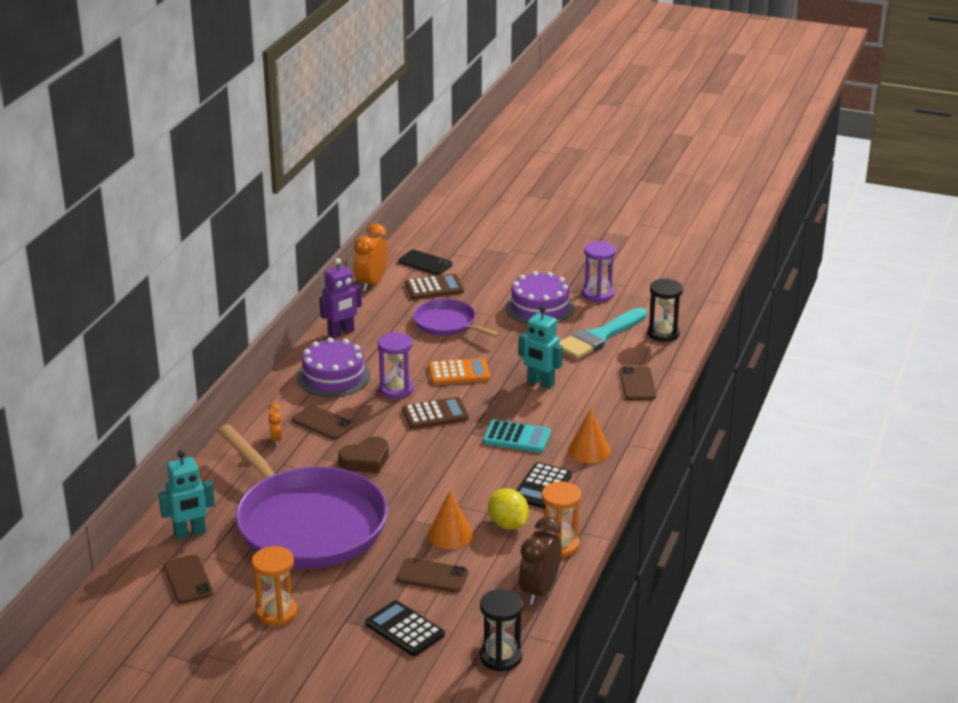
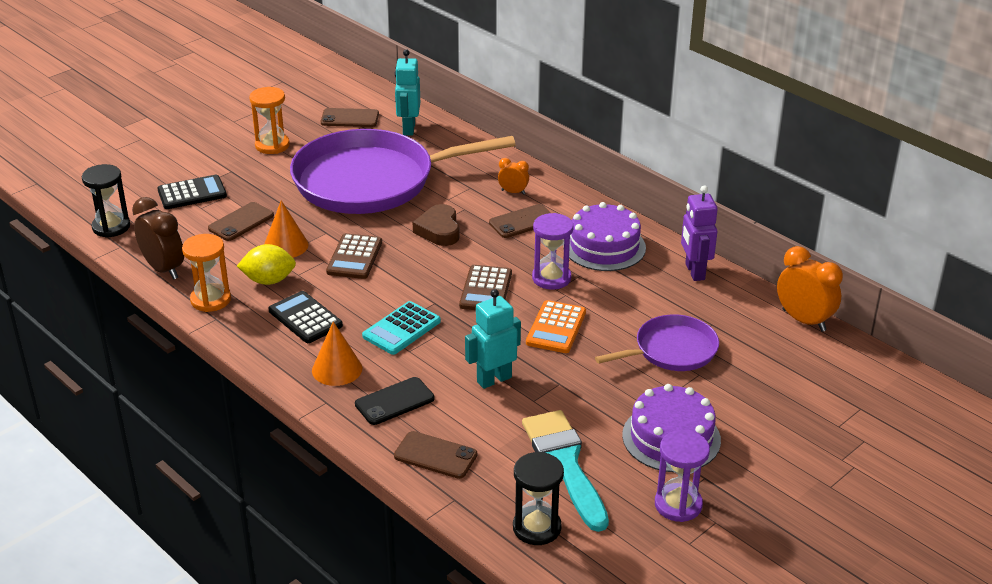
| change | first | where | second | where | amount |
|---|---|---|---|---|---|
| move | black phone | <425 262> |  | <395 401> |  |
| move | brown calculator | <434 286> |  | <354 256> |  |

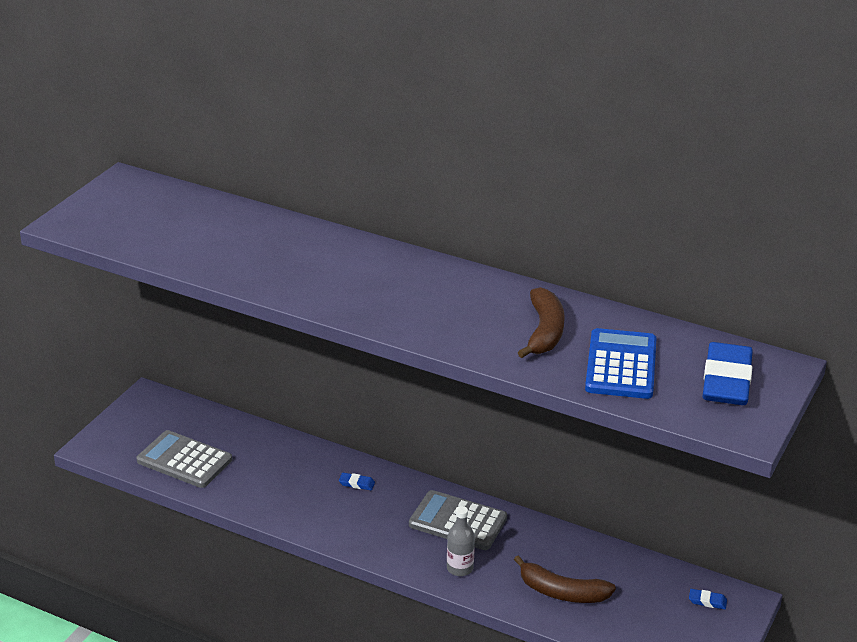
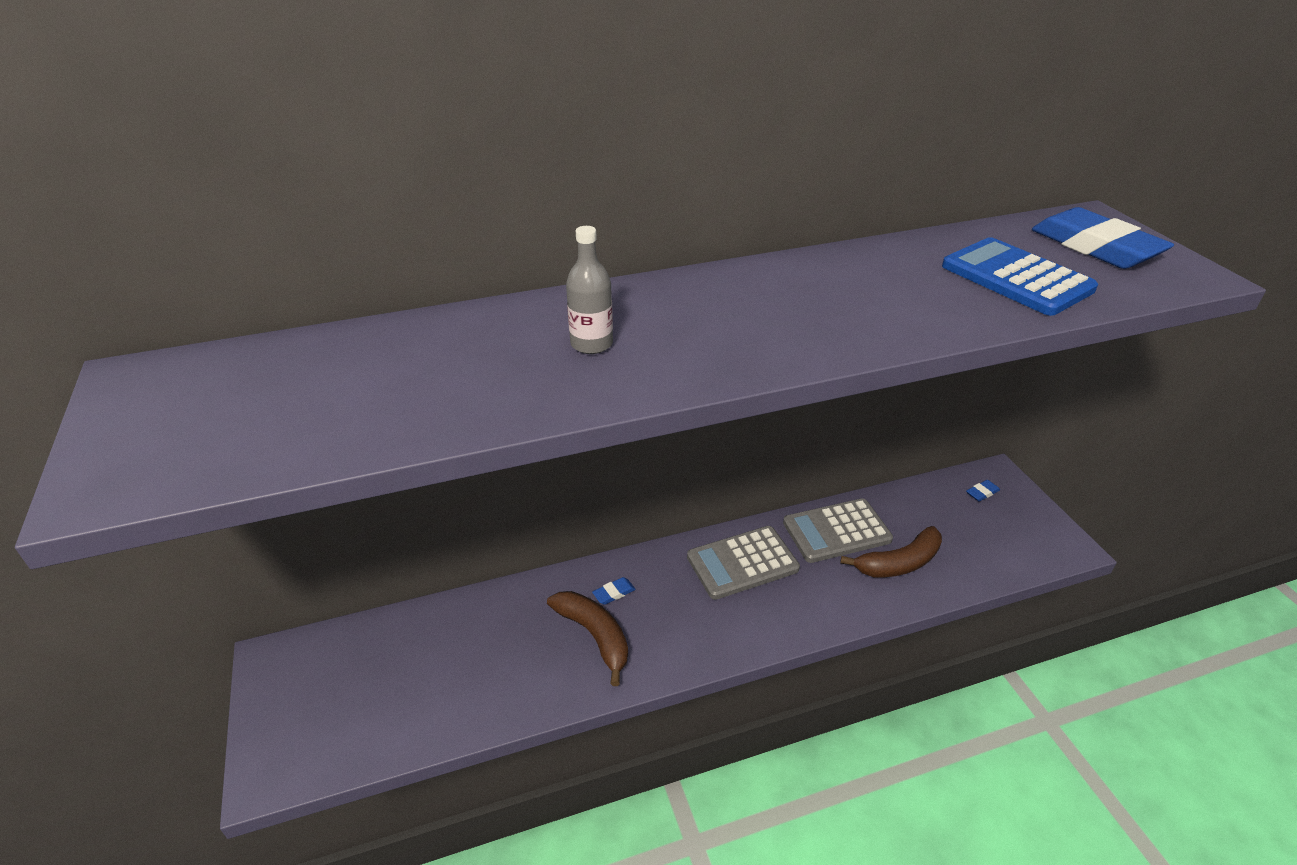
| change | first | where | second | where | amount |
|---|---|---|---|---|---|
| move | grey calculator | <184 459> |  | <838 530> |  |
| move | grey bottle | <461 541> |  | <589 290> |  |
| move | brown banana | <541 322> |  | <587 638> |  |

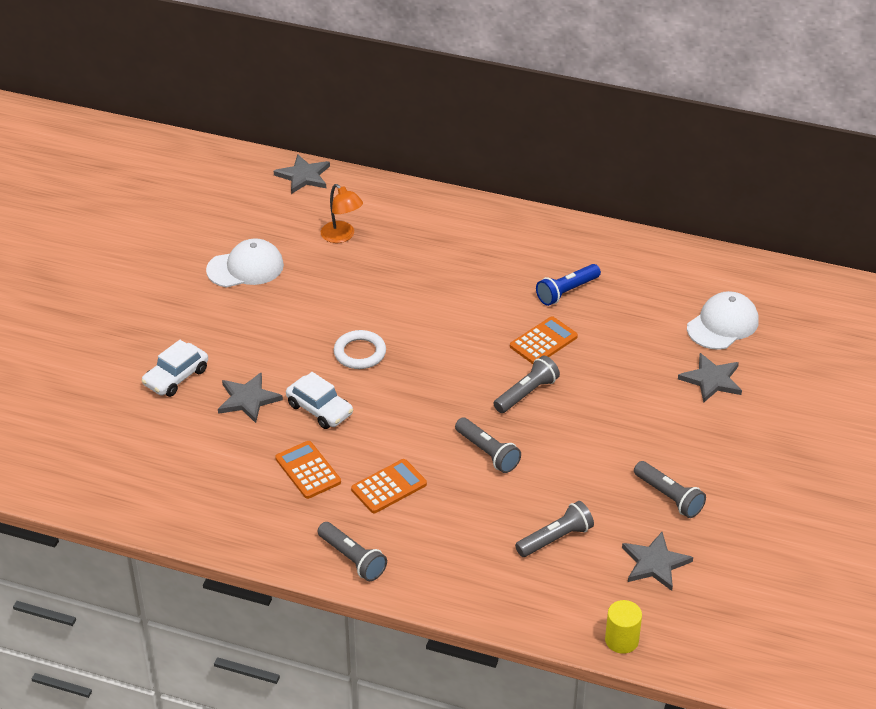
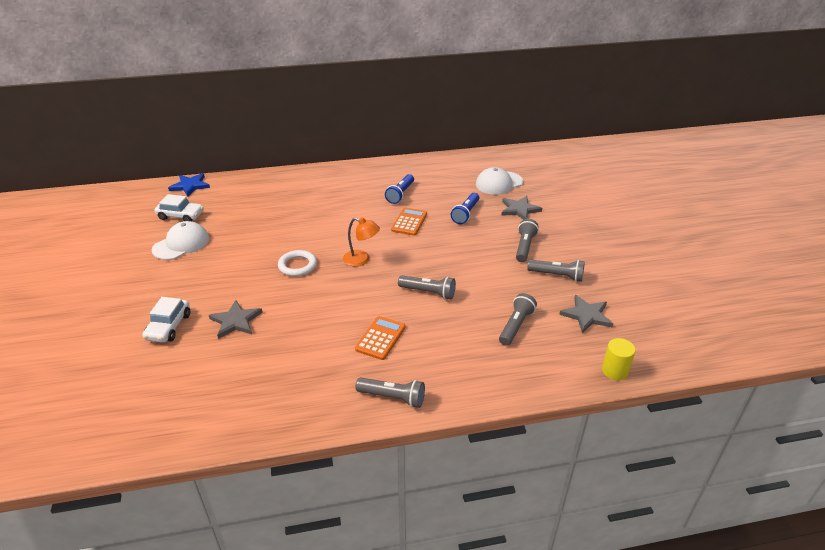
| change | first | where | second | where | amount |
|---|---|---|---|---|---|
| delete | orange calculator | <308 470> |  |  |  |
| insert |  |  | blue flashlight | <465 208> |  |
| move | white car | <319 400> |  | <179 207> |  |
| move | orange lamp | <342 213> |  | <361 241> |  |
| move | grey flashlight | <527 384> |  | <527 240> |  |
| recolor | grey star | <302 174> | blue star | <189 185> |  |
| rotate | white cap | <723 320> |  | <499 181> | 135 degrees counterclockwise |

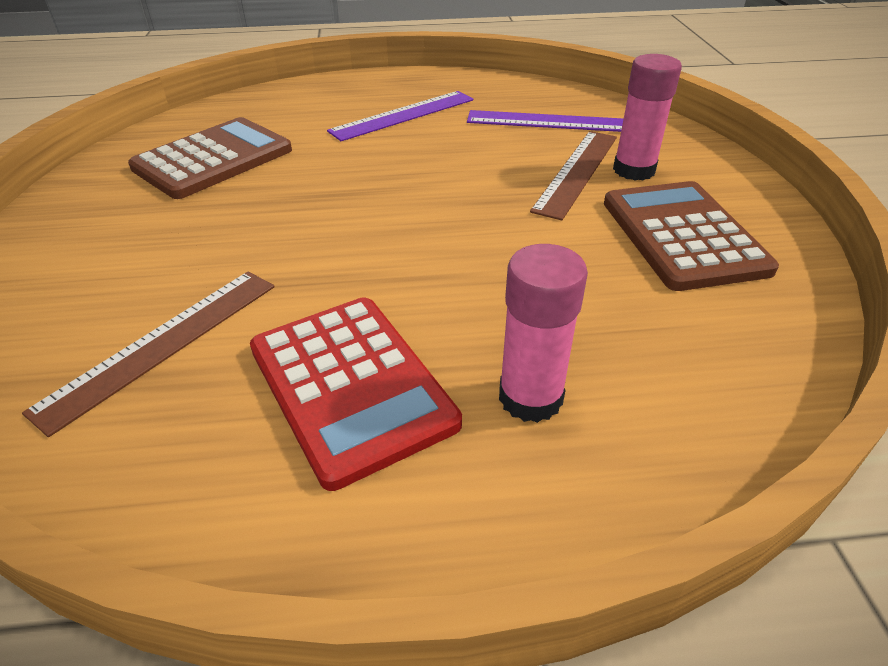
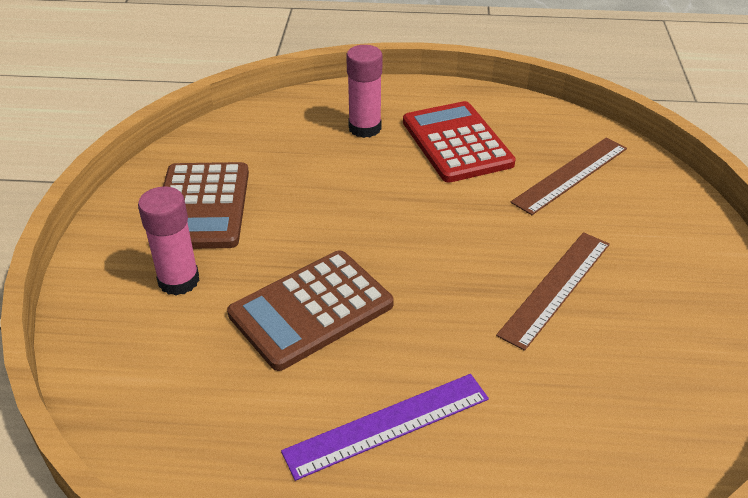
| change | first | where | second | where | amount |
|---|---|---|---|---|---|
| delete | purple ruler | <545 121> |  |  |  |
| move | brown calculator | <210 158> |  | <310 310> |  |
| move | brown ruler | <573 175> |  | <553 291> |  |

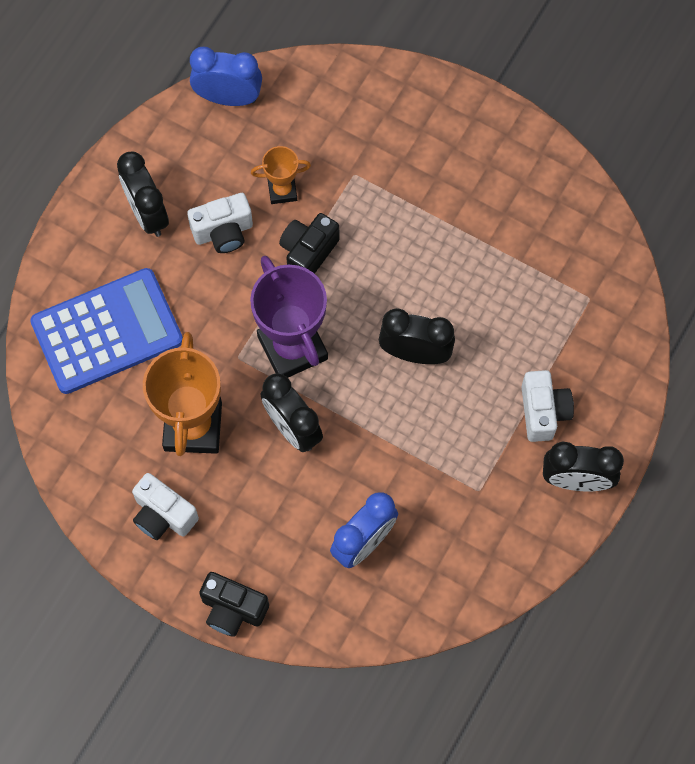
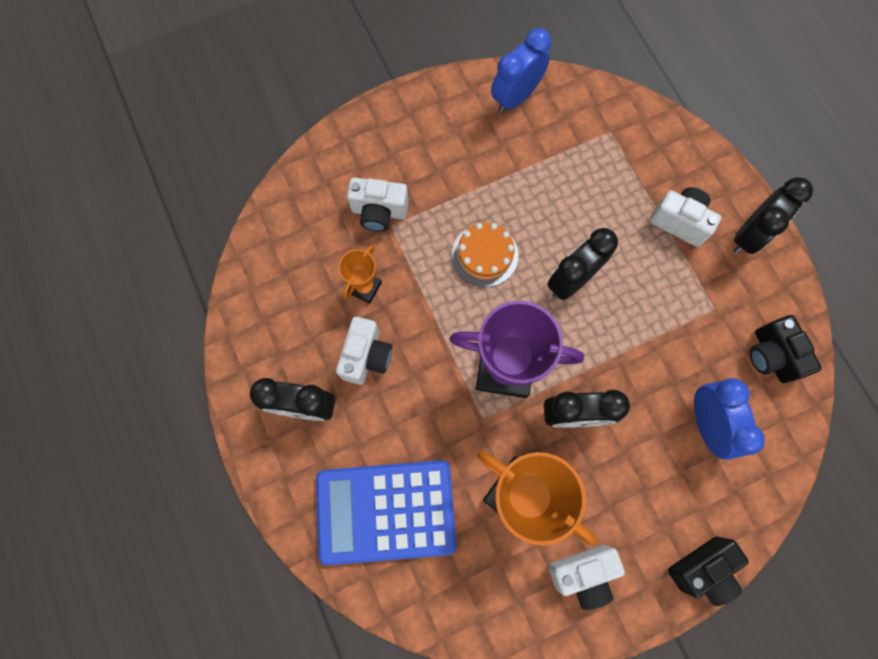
| change | first | where | second | where | amount |
|---|---|---|---|---|---|
| insert |  |  | white camera | <378 205> |  |
| insert |  |  | orange cake | <485 255> |  |
| move | blue clock | <226 76> |  | <521 70> |  |
| move | black camera | <309 243> |  | <785 349> |  |
| rotate | blue calculator | <106 331> |  | <386 513> | 105 degrees counterclockwise |

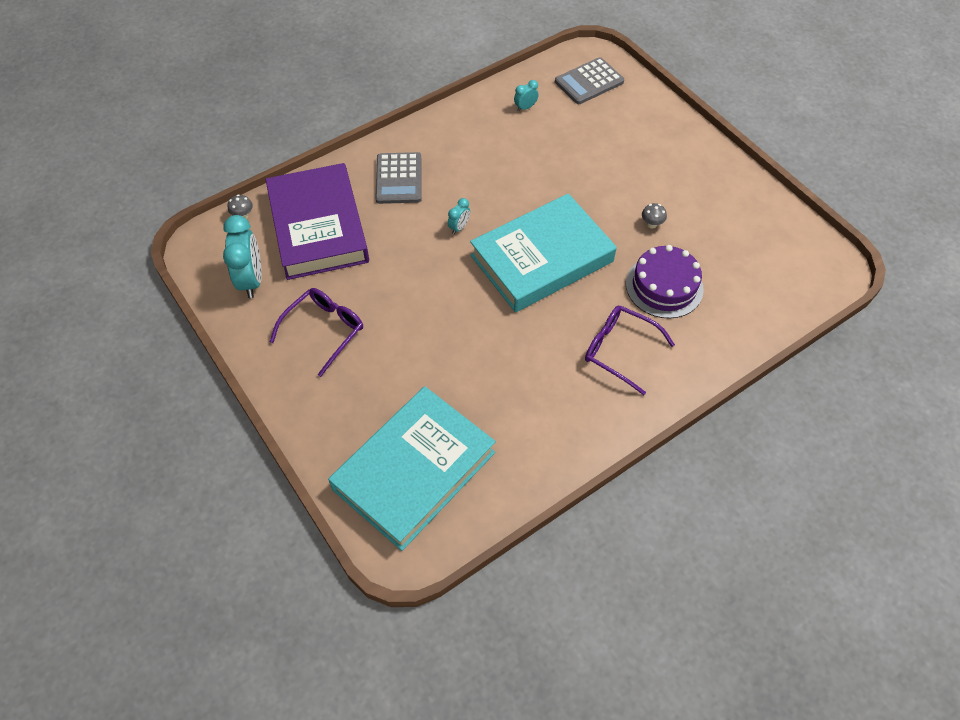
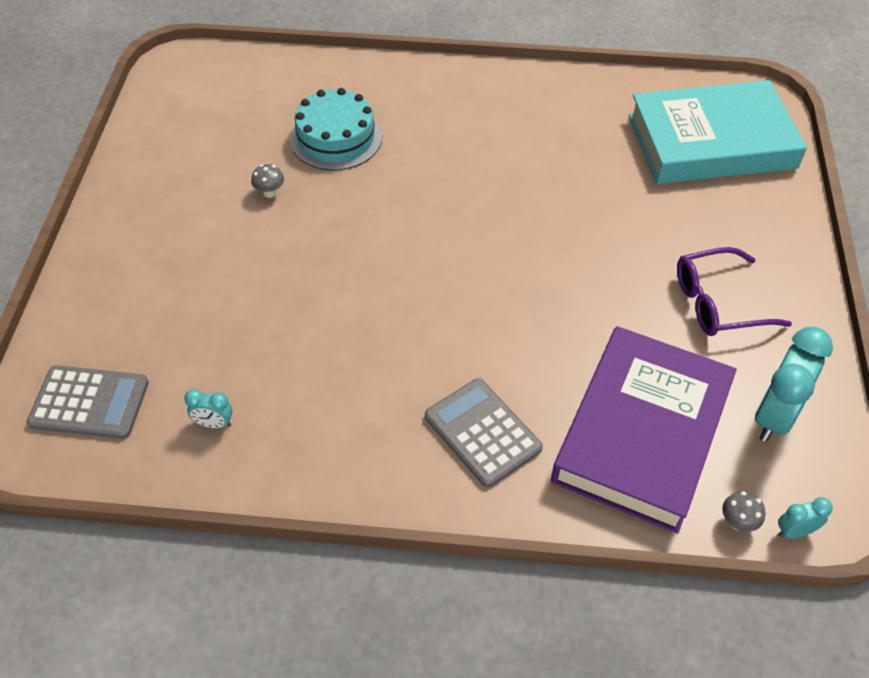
| change | first | where | second | where | amount |
|---|---|---|---|---|---|
| delete | turquoise book | <543 252> |  |  |  |
| delete | purple glasses | <630 350> |  |  |  |
| move | turquoise clock | <459 216> |  | <805 518> |  |
| recolor | purple cake | <665 282> | turquoise cake | <336 129> |  |
| rotate | grey calculator | <398 178> |  | <484 433> | 75 degrees counterclockwise |

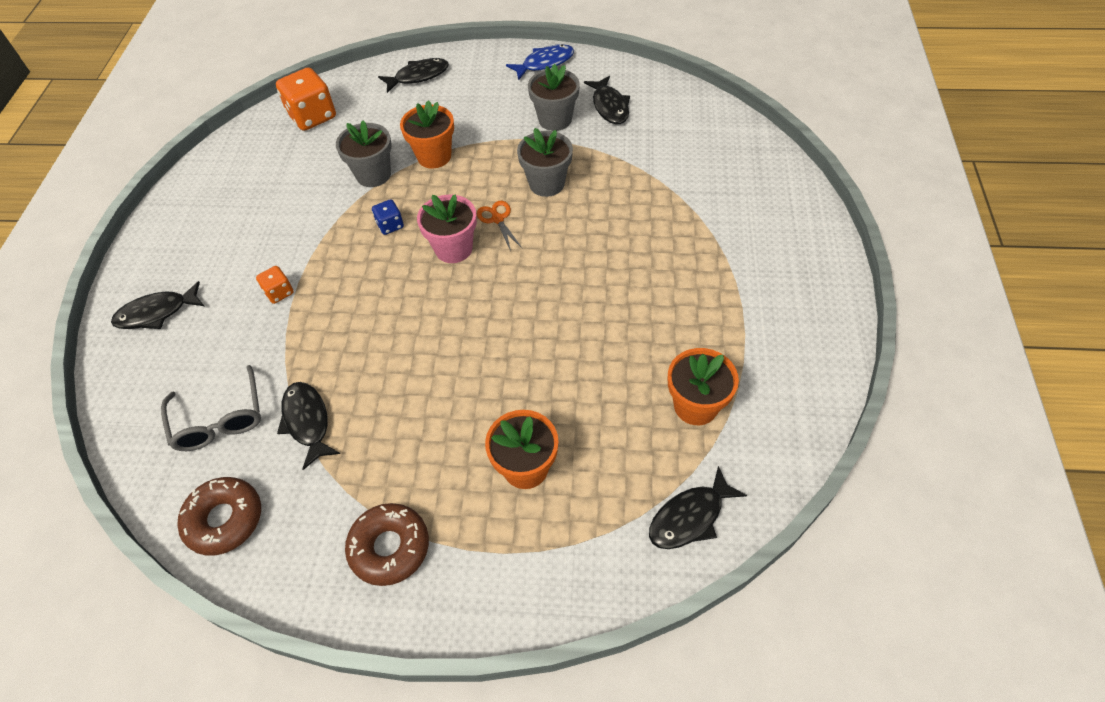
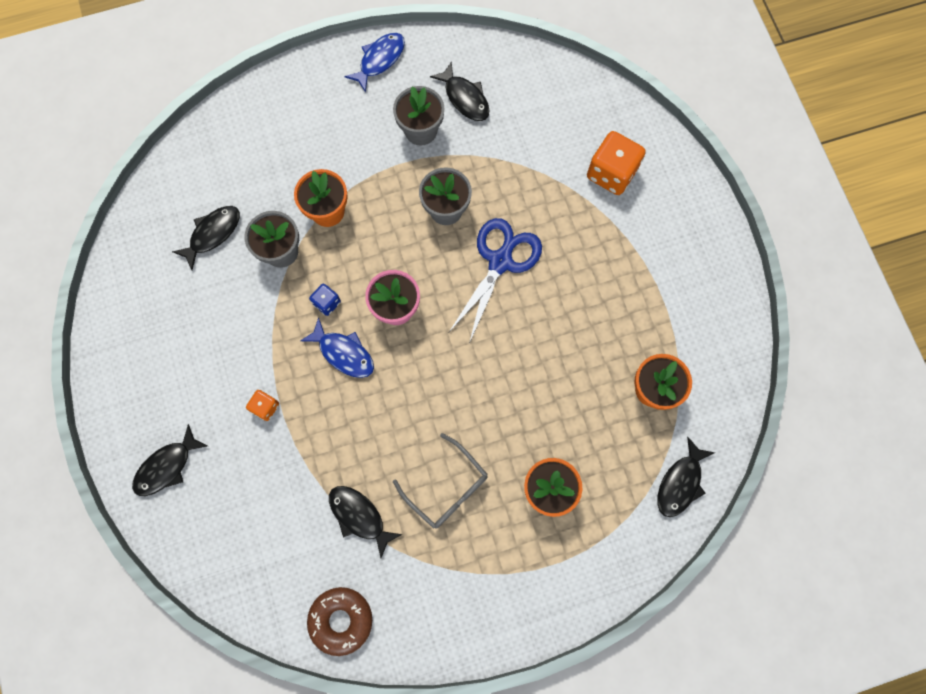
| change | first | where | second | where | amount |
|---|---|---|---|---|---|
| delete | brown donut | <387 544> |  |  |  |
| delete | orange scissors | <499 226> |  |  |  |
| insert |  |  | blue fish | <337 347> |  |
| insert |  |  | blue scissors | <495 280> |  |
| move | grey glasses | <211 408> |  | <440 481> |  |
| move | orange dice | <306 99> |  | <616 163> |  |
| move | black fish | <413 75> |  | <206 238> |  |

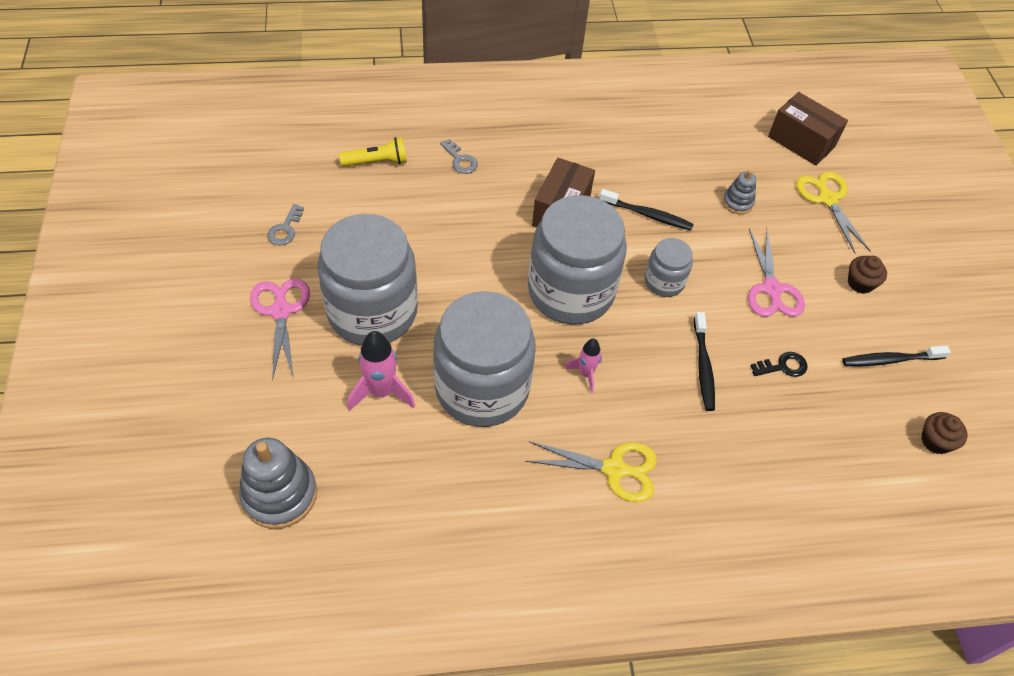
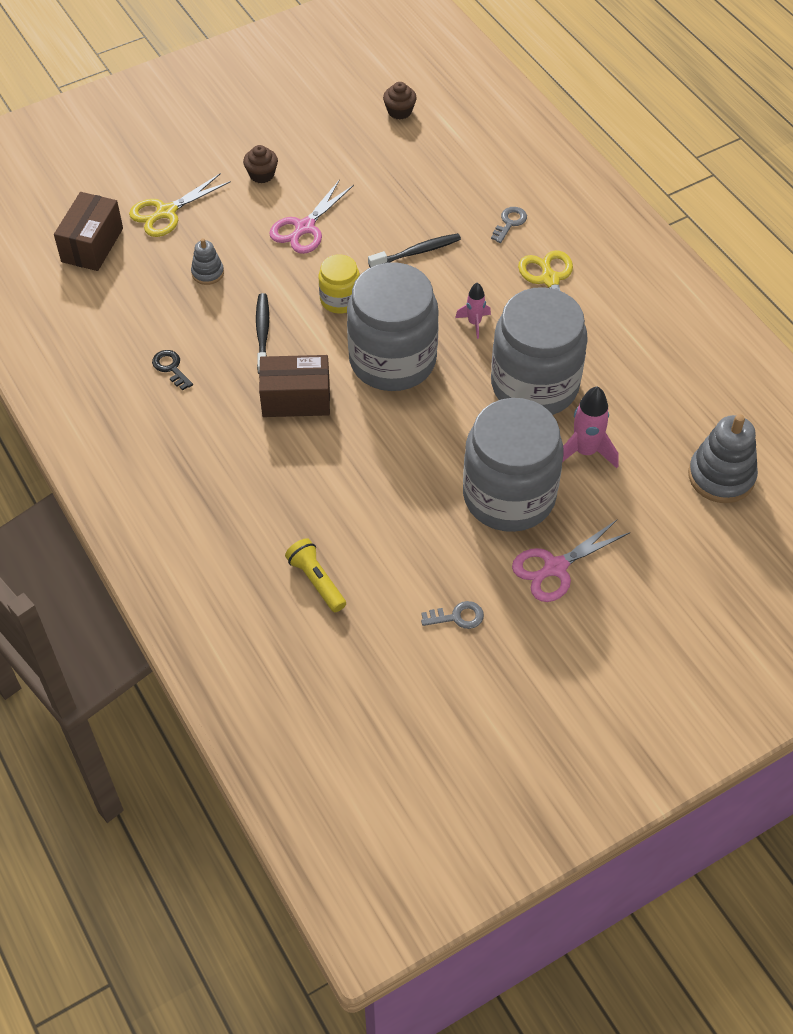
| change | first | where | second | where | amount |
|---|---|---|---|---|---|
| delete | black toothbrush | <896 356> |  |  |  |
| move | grey key | <459 156> |  | <509 225> |  |
| move | black key | <779 364> |  | <172 370> |  |
| recolor | grey jar | <669 267> | yellow jar | <339 284> |  |
| rotate | pink scissors | <776 272> |  | <311 216> | 150 degrees clockwise |

